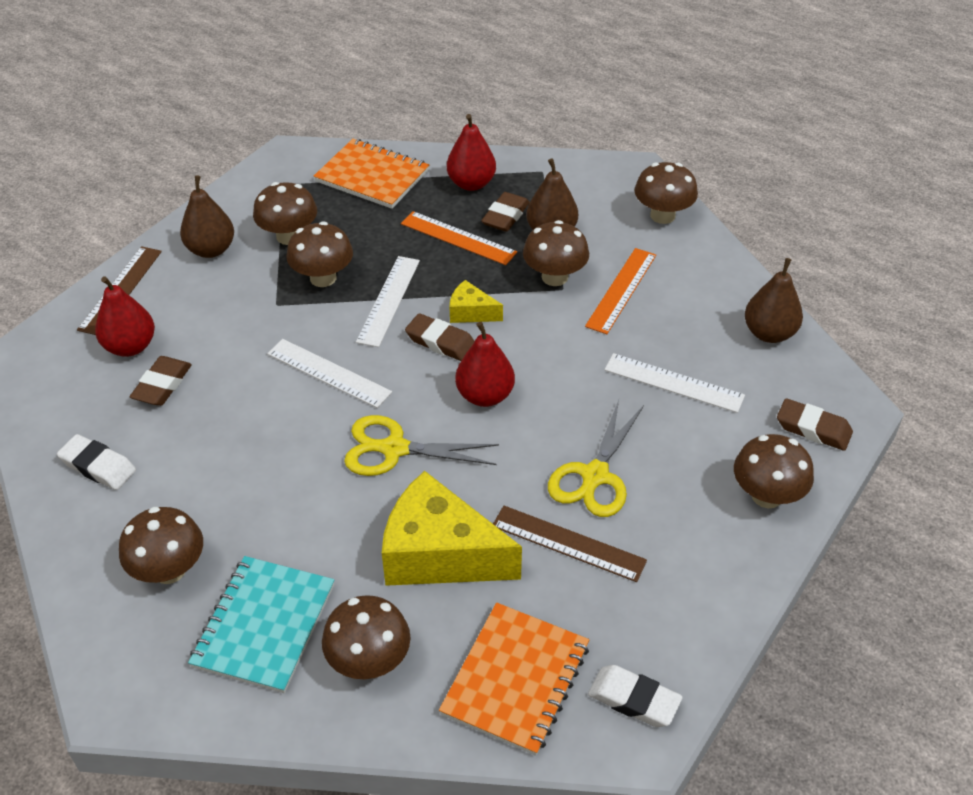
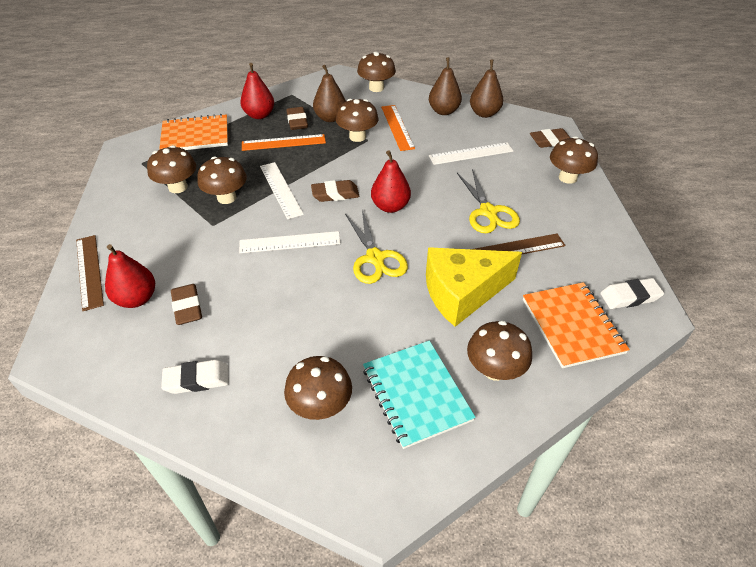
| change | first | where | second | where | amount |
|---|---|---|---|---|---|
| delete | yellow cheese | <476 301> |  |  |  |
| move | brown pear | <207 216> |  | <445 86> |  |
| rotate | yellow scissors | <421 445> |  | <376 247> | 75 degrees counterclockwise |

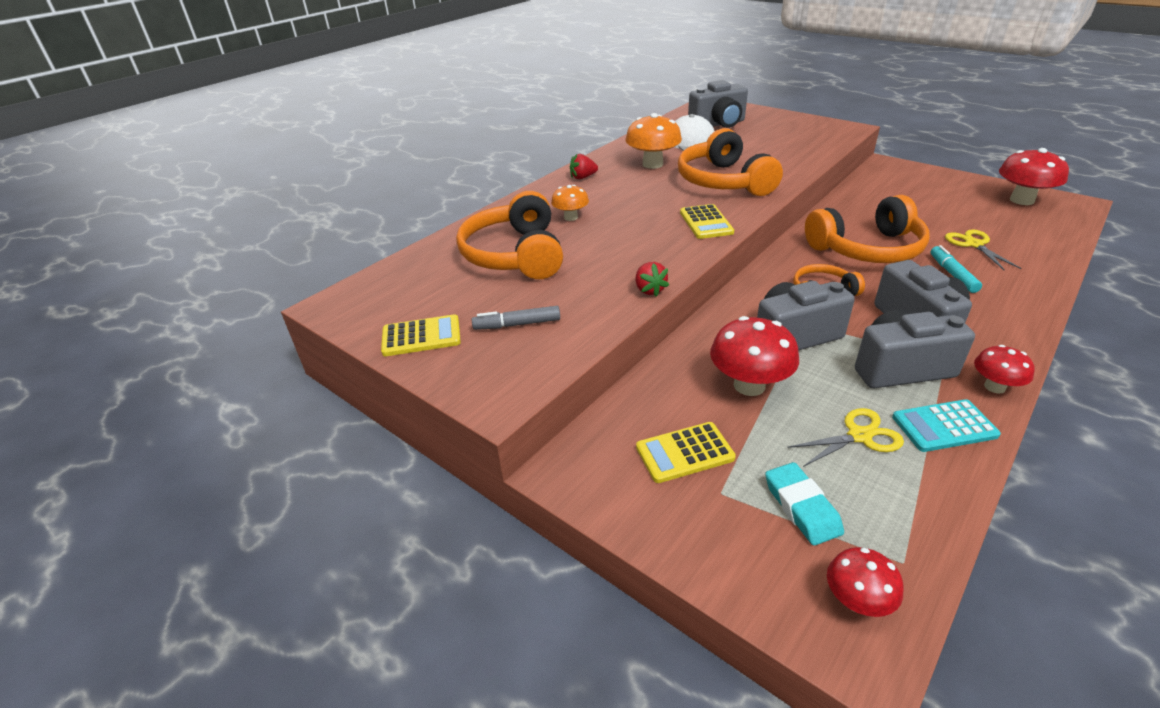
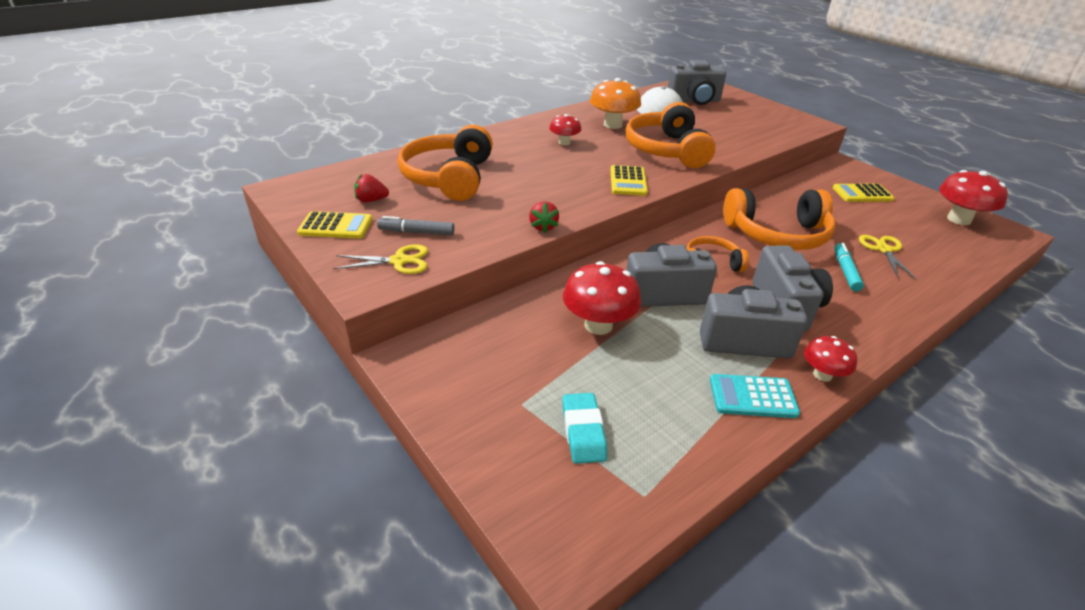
| change | first | where | second | where | amount |
|---|---|---|---|---|---|
| delete | orange mushroom | <570 203> |  |  |  |
| move | red strawberry | <584 166> |  | <371 188> |  |
| move | yellow calculator | <686 452> |  | <863 193> |  |
| move | yellow scissors | <845 437> |  | <380 259> |  |
| move | red mushroom | <865 582> |  | <565 129> |  |

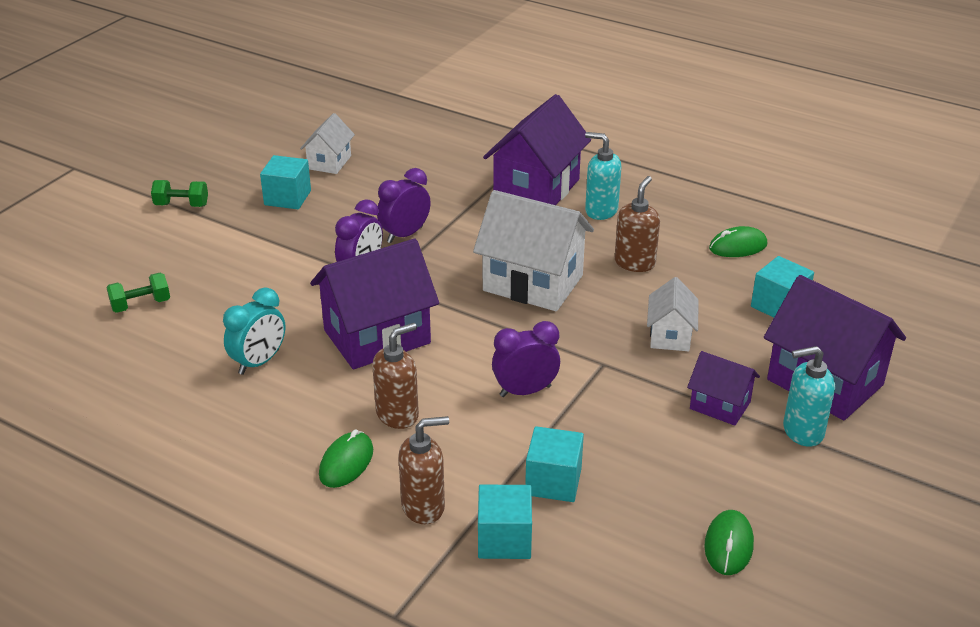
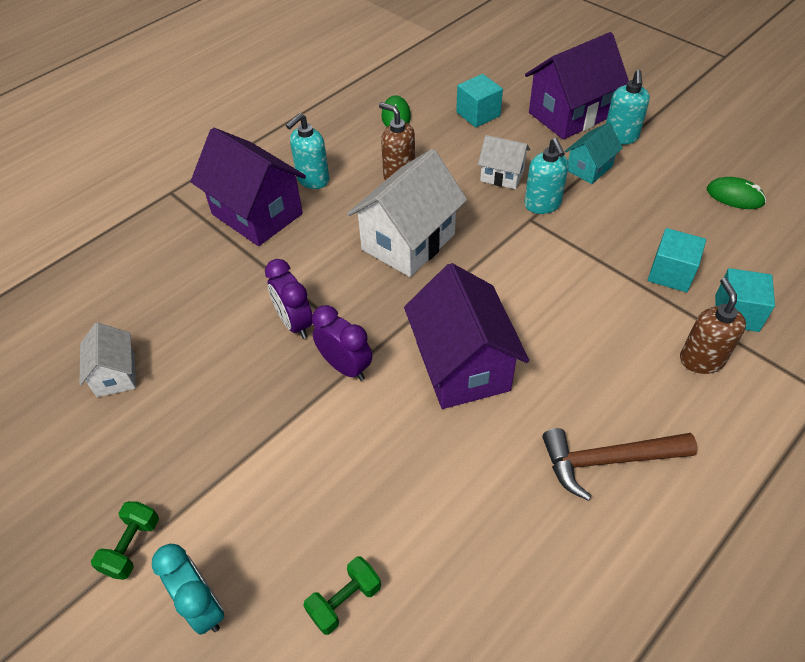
| change | first | where | second | where | amount |
|---|---|---|---|---|---|
| delete | turquoise cube | <285 182> |  |  |  |
| delete | green mouse | <346 458> |  |  |  |
| delete | brown soap dispenser | <395 376> |  |  |  |
| delete | purple clock | <526 359> |  |  |  |
| insert |  |  | turquoise soap dispenser | <546 176> |  |
| insert |  |  | brown hammer | <620 464> |  |
| move | turquoise clock | <254 331> |  | <188 589> |  |
| recolor | purple house | <723 388> | turquoise house | <594 153> |  |
| rotate | green dumbbell | <138 293> |  | <342 595> | 60 degrees clockwise |
| rotate | white house | <327 143> |  | <107 359> | 45 degrees clockwise |

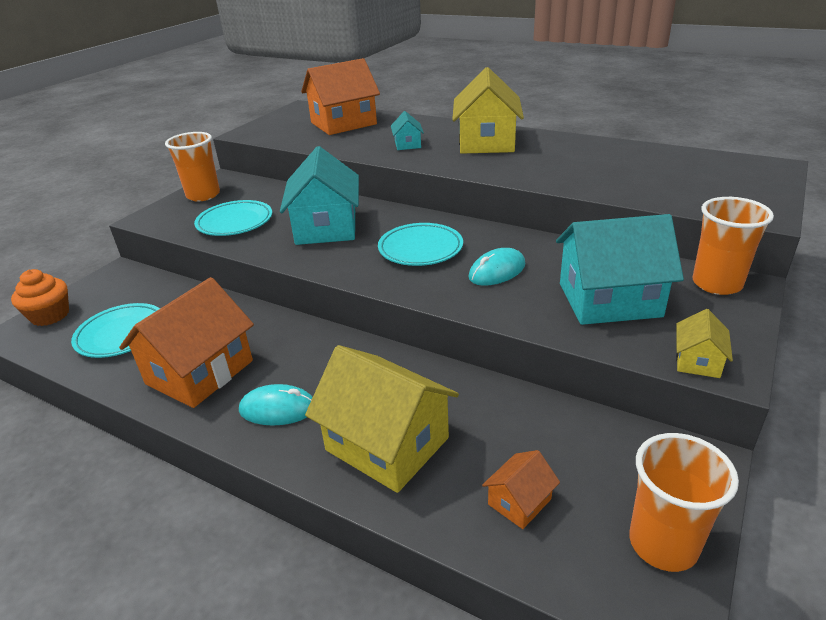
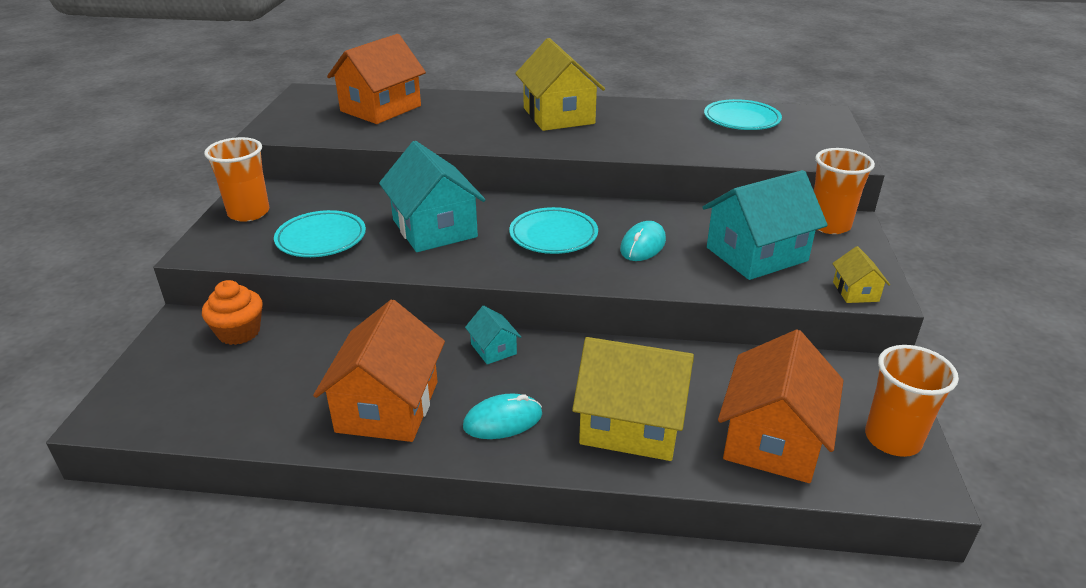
| change | first | where | second | where | amount |
|---|---|---|---|---|---|
| move | orange cupcake | <40 297> |  | <232 312> |  |
| move | turquoise plate | <115 330> |  | <743 114> |  |
| move | turquoise house | <407 130> |  | <493 335> |  |
| resize | orange house | <521 489> |  | <781 406> | x2.17 |

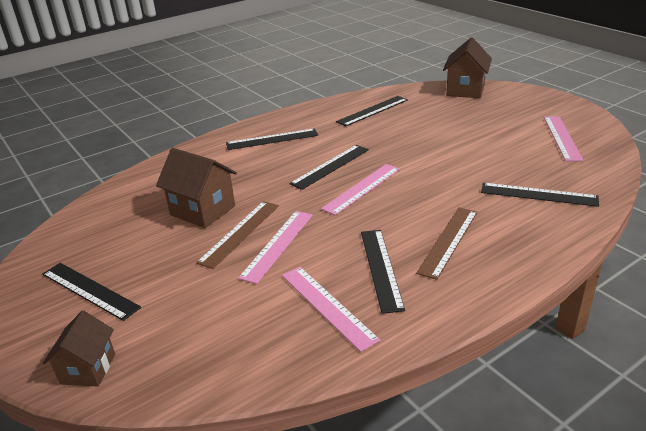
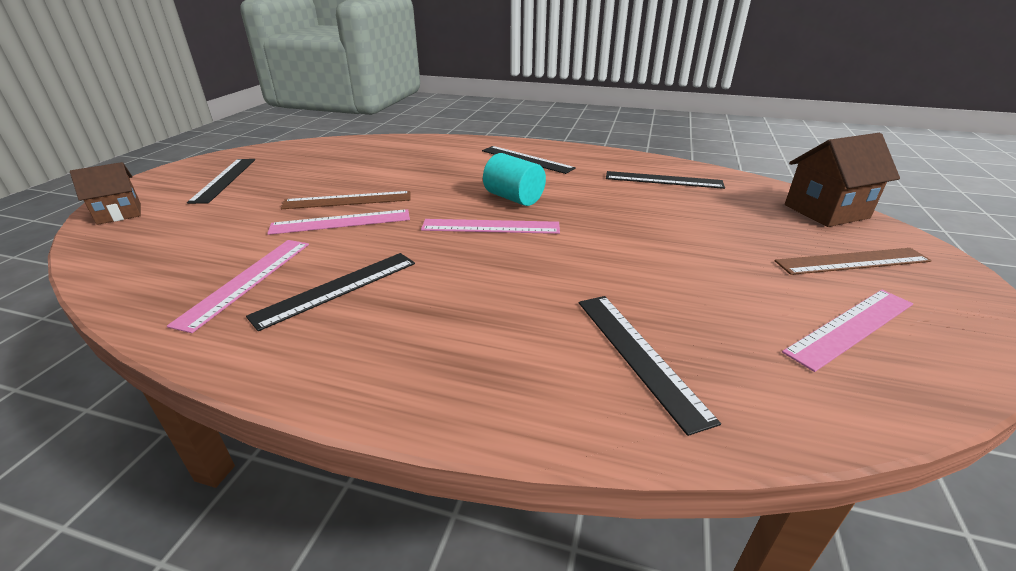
| change | first | where | second | where | amount |
|---|---|---|---|---|---|
| delete | brown house | <196 188> |  |  |  |
| move | brown ruler | <446 243> |  | <853 261> |  |
| replace | black ruler | <329 167> | turquoise cylinder | <514 179> |  |

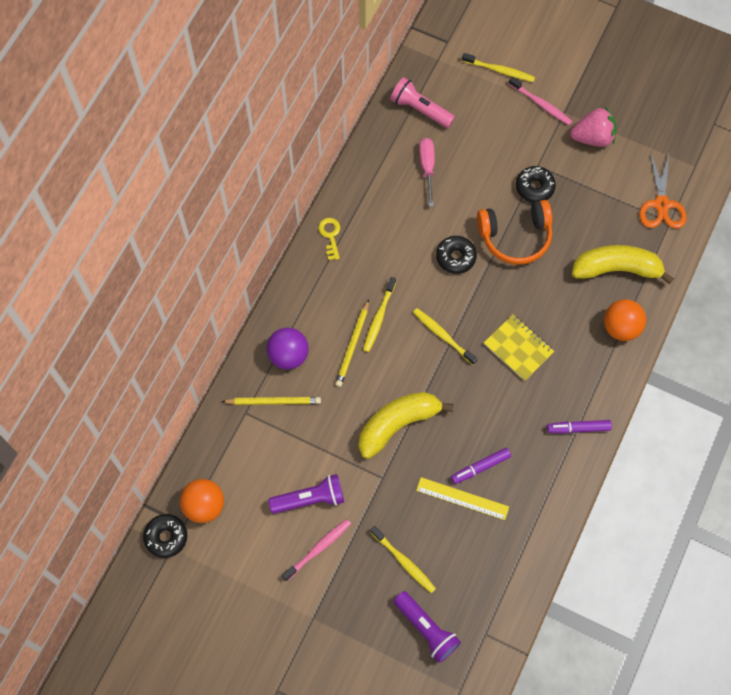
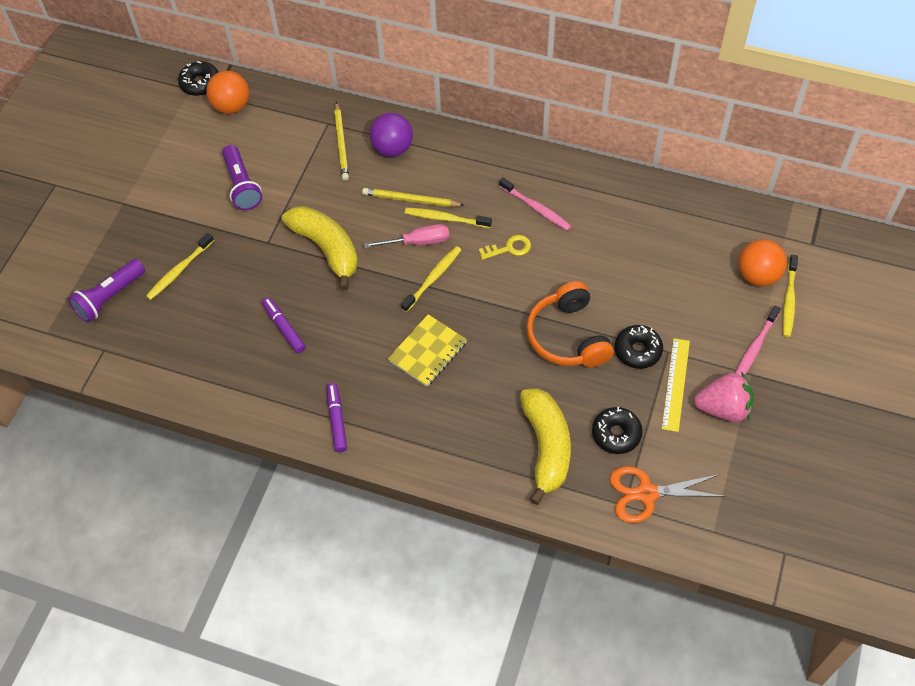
| change | first | where | second | where | amount |
|---|---|---|---|---|---|
| delete | pink flashlight | <422 102> |  |  |  |
| move | pink toothbrush | <316 550> |  | <535 204> |  |
| move | yellow key | <329 239> |  | <505 247> |  |
| move | yellow ruler | <462 498> |  | <676 385> |  |
| move | pink screwdriver | <427 172> |  | <406 236> |  |
| move | black donut | <456 255> |  | <617 430> |  |
| move | orange ball | <625 320> |  | <762 262> |  |
| rotate | pink strawberry | <593 126> |  | <724 397> | 75 degrees counterclockwise |

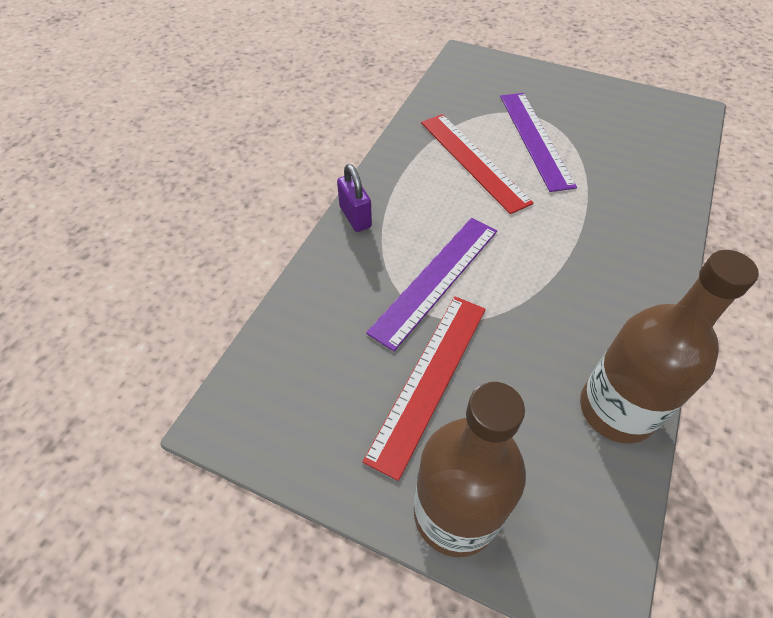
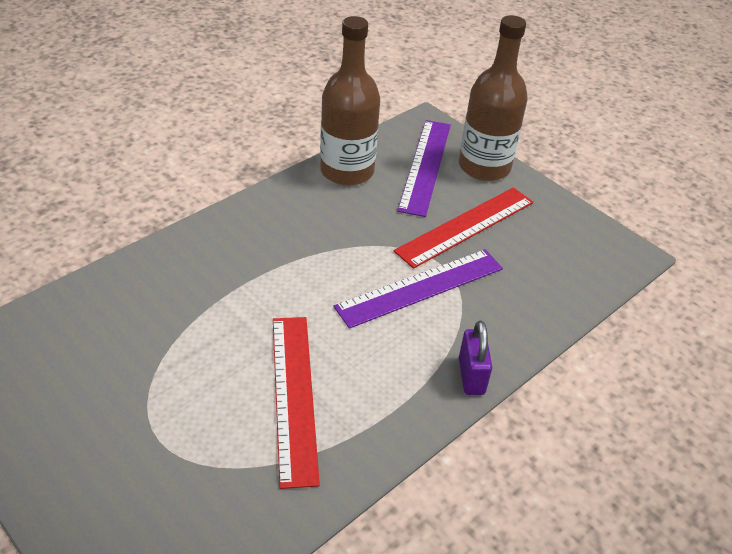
| change | first | where | second | where | amount |
|---|---|---|---|---|---|
| move | purple ruler | <538 142> |  | <424 168> |  |

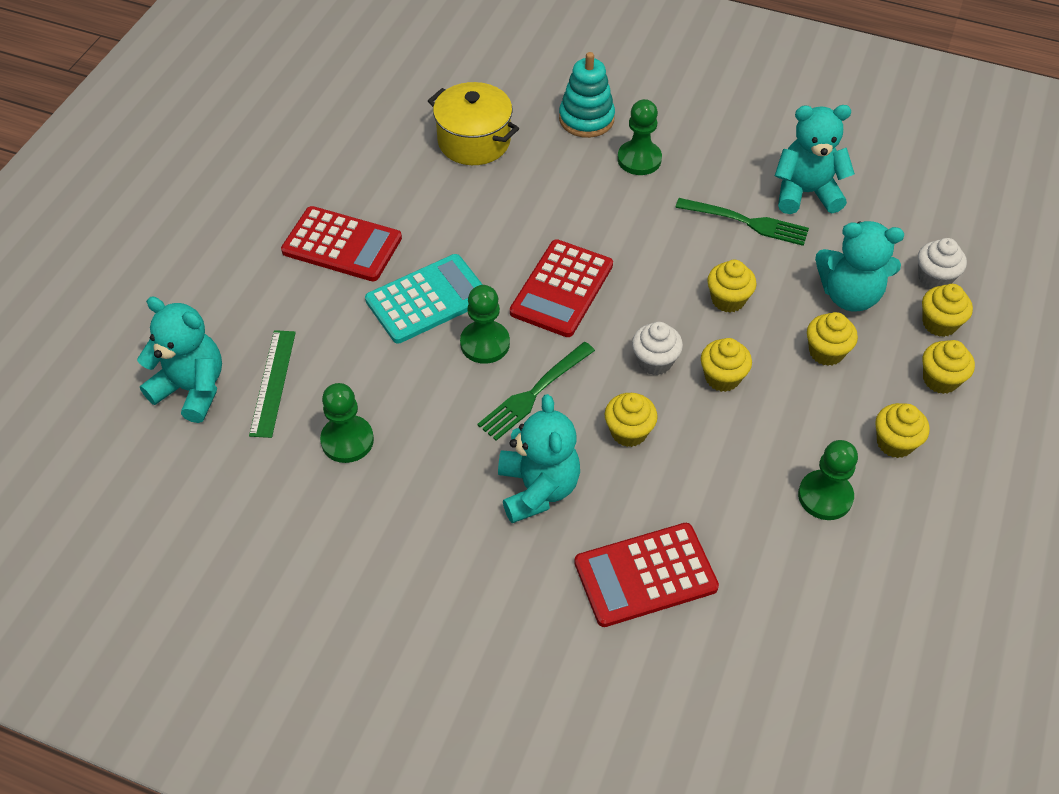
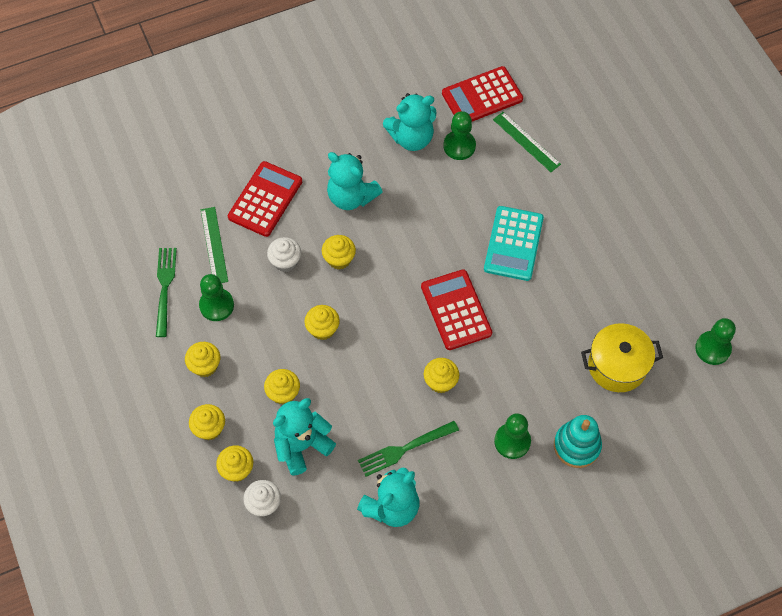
| change | first | where | second | where | amount |
|---|---|---|---|---|---|
| insert |  |  | green ruler | <214 245> |  |
| move | turquoise teddy bear | <179 360> |  | <410 122> |  |
| move | red calculator | <341 243> |  | <482 94> |  |
| move | green pawn | <485 324> |  | <715 341> |  |
| move | green fork | <536 391> |  | <166 292> |  |
| move | white cupcake | <657 348> |  | <284 254> |  |
| move | yellow cupcake | <732 286> |  | <441 375> |  |

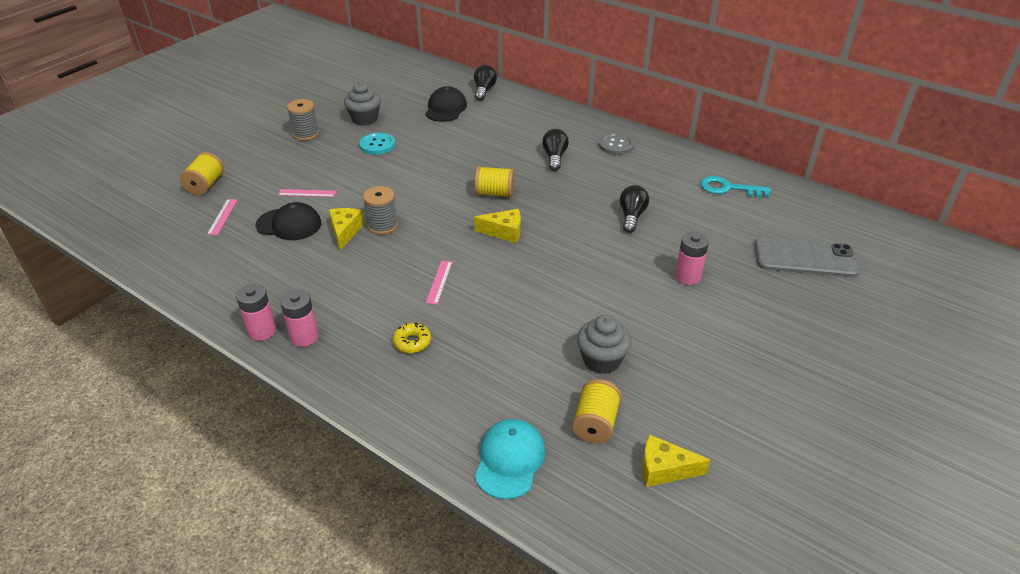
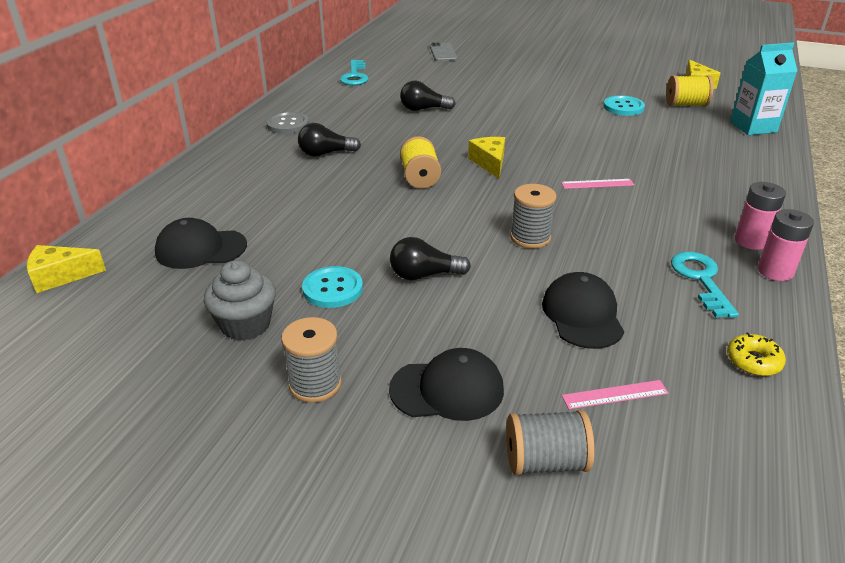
| change | first | where | second | where | amount |
|---|---|---|---|---|---|
| delete | pink ruler | <307 193> |  |  |  |
| delete | pink battery | <692 258> |  |  |  |
| insert |  |  | black cap | <446 384> |  |
| insert |  |  | turquoise key | <705 285> |  |
| move | yellow cheese | <346 229> |  | <66 269> |  |
| move | yellow donut | <412 338> |  | <756 354> |  |
| move | black light bulb | <485 83> |  | <430 258> |  |
| replace | turquoise cap | <510 459> | turquoise carton | <763 88> |  |
| replace | grey cupcake | <604 344> | turquoise button | <624 105> |  |
| recolor | yellow spool | <202 173> | grey spool | <550 443> |  |
| resize | grey phone | <807 257> |  | <444 52> | x0.61 |

